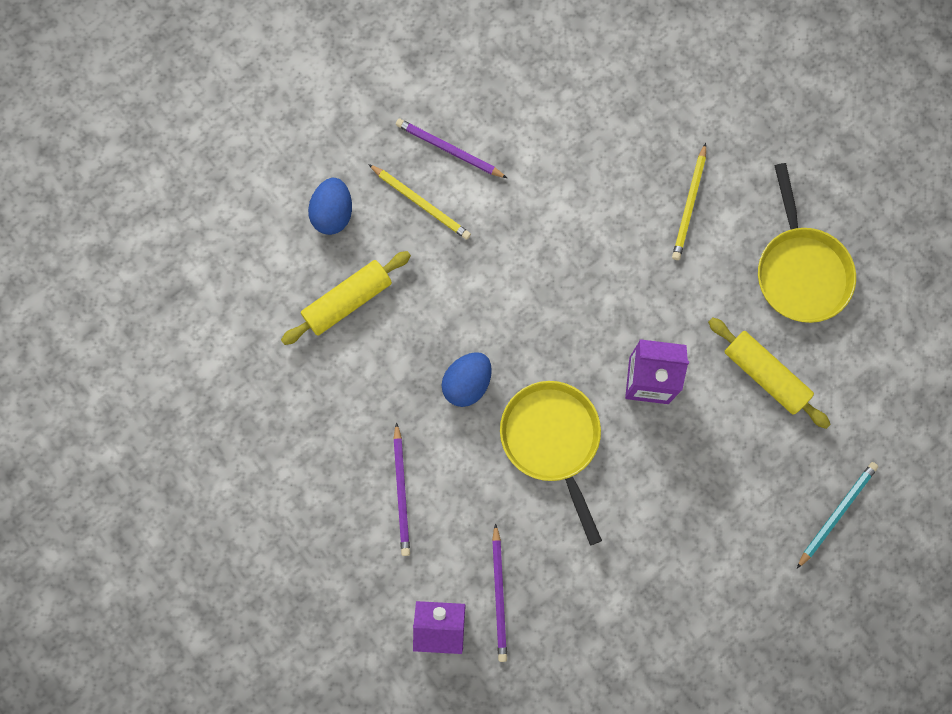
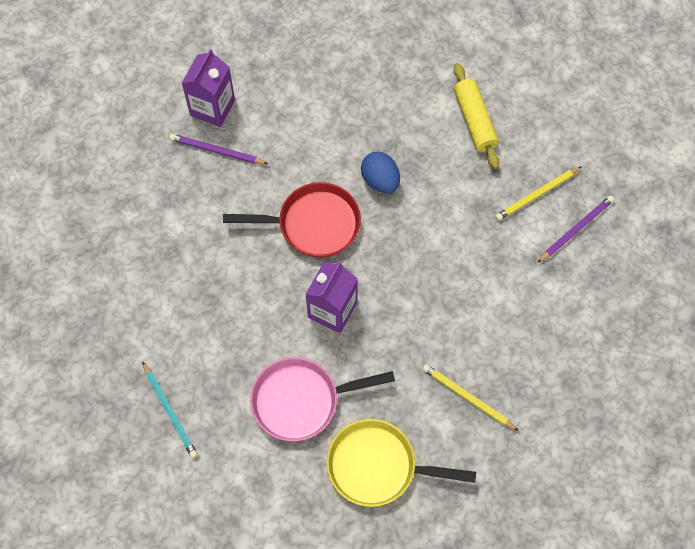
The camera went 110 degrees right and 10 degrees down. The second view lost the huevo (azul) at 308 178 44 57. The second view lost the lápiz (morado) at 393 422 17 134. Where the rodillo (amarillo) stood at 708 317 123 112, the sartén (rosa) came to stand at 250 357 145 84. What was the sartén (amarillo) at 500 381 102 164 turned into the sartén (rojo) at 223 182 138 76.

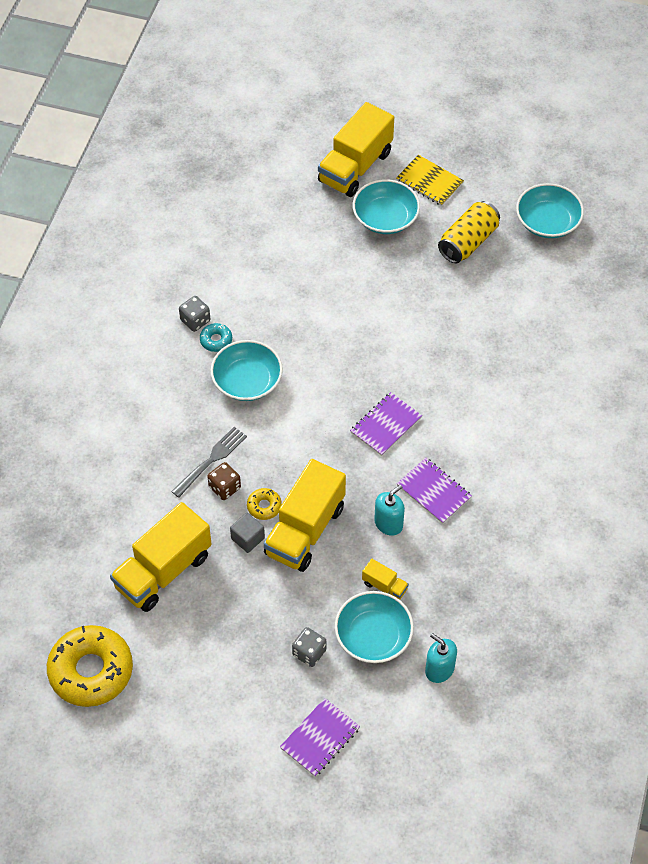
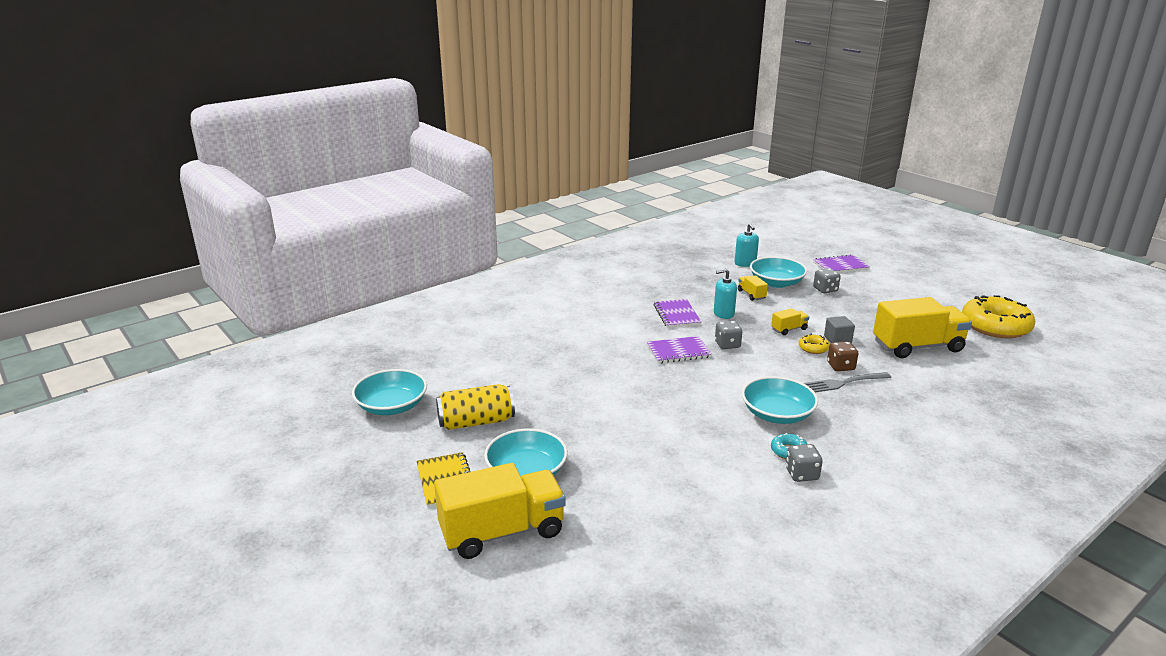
The camera went 145 degrees left and 30 degrees down. The second view gained the dado (gris) at 715 321 27 28. The size of the camión (amarillo) at 264 459 82 113 changed by a factor of 0.44.

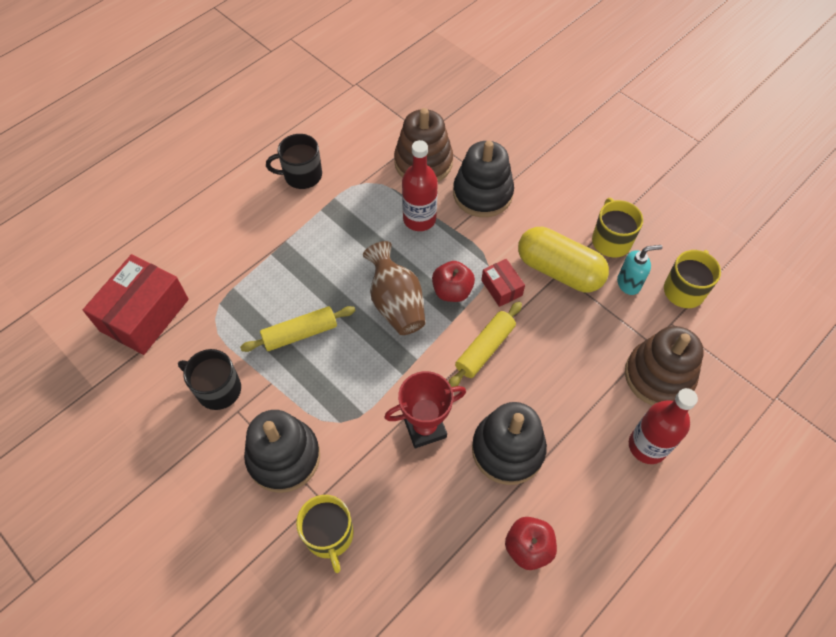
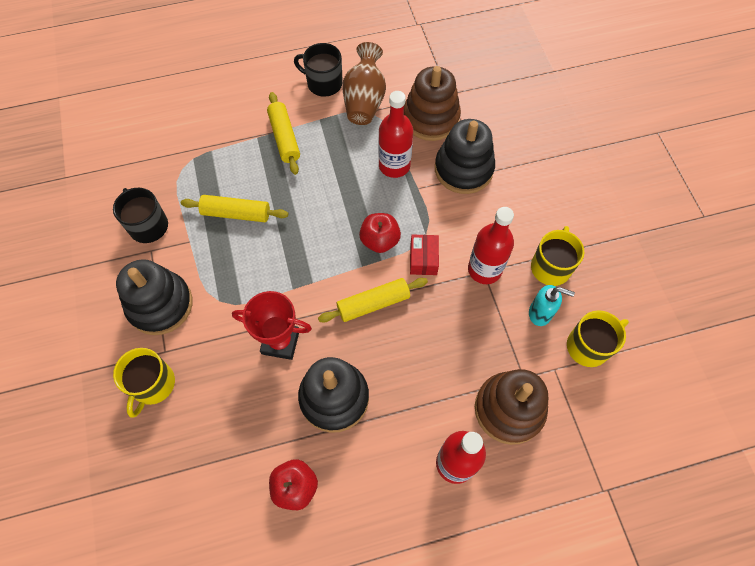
The camera went 30 degrees right and 5 degrees up. The second view lost the caja (rojo) at 83 254 106 101. The second view gained the rodillo (amarillo) at 267 92 33 83. The florero (marrón) ended up elsewhere, having gone from 363 241 62 94 to 343 42 43 83. Where the cápsula (amarillo) stood at 518 227 91 65, the botella (rojo) came to stand at 468 207 46 77.

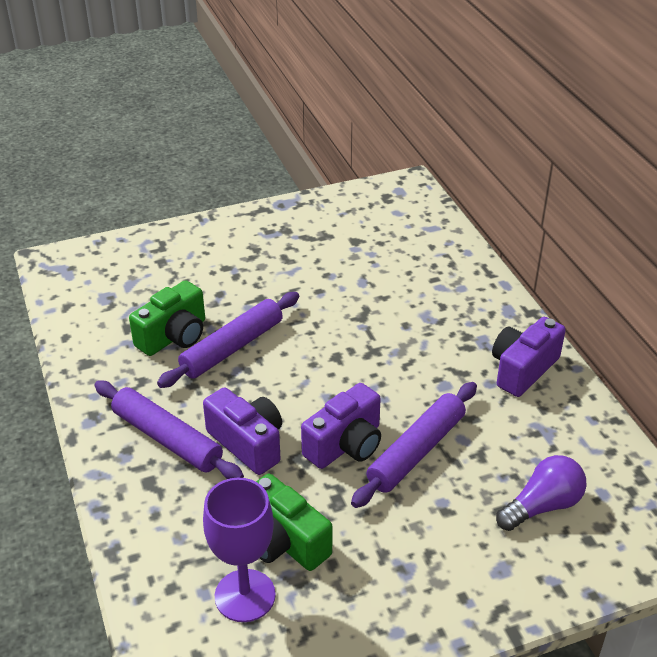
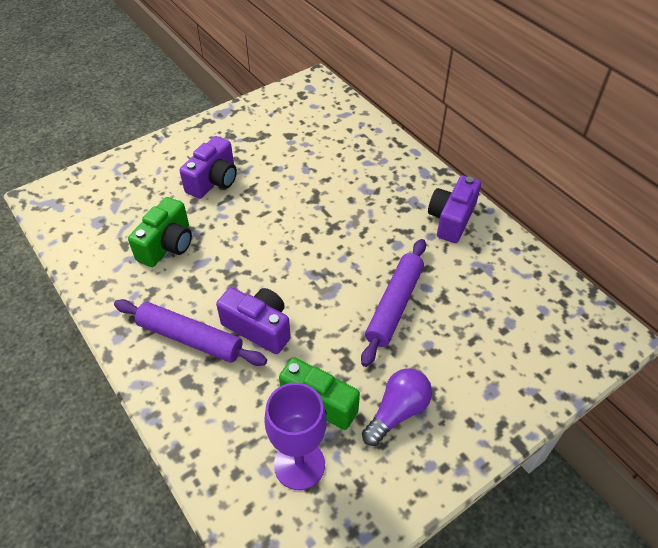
The camera went 15 degrees left and 10 degrees up. The second view lost the rodillo (morado) at 157 292 142 96. The cámara (morado) ended up elsewhere, having gone from 301 383 80 86 to 179 136 58 63. The bombilla (morado) ended up elsewhere, having gone from 496 455 90 76 to 362 368 70 78.

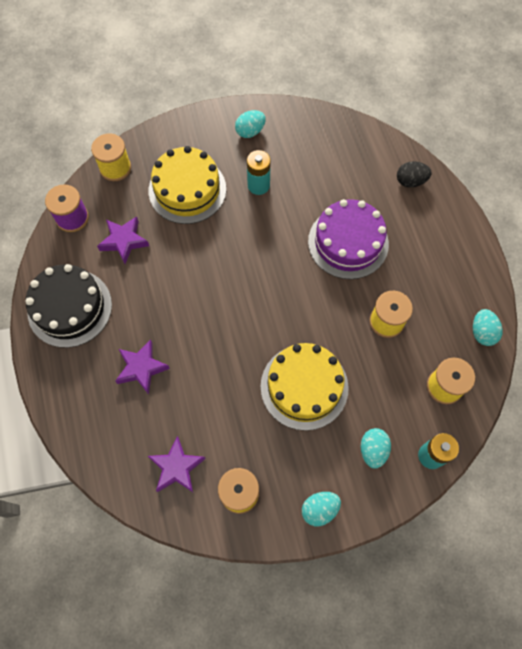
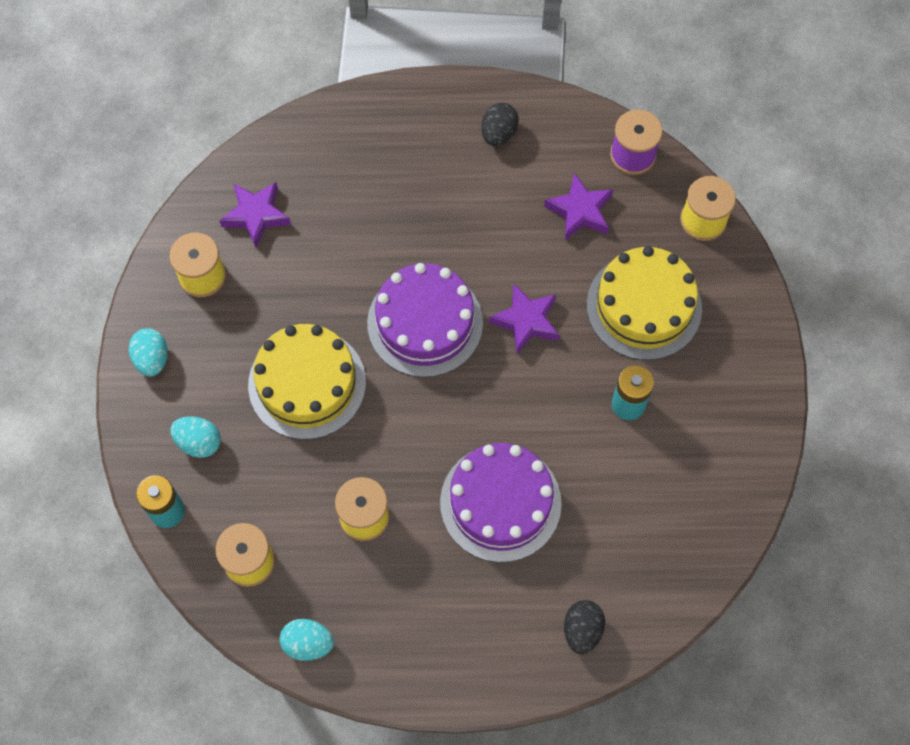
The camera went 105 degrees right and 0 degrees up. The second view lost the huevo (turquesa) at 235 110 31 28. The second view gained the tarta (morado) at 367 263 116 114. The estrella (morado) ended up elsewhere, having gone from 115 340 55 55 to 489 283 70 71. Where the tarta (negro) stood at 25 264 87 84, the huevo (negro) came to stand at 481 103 38 43.

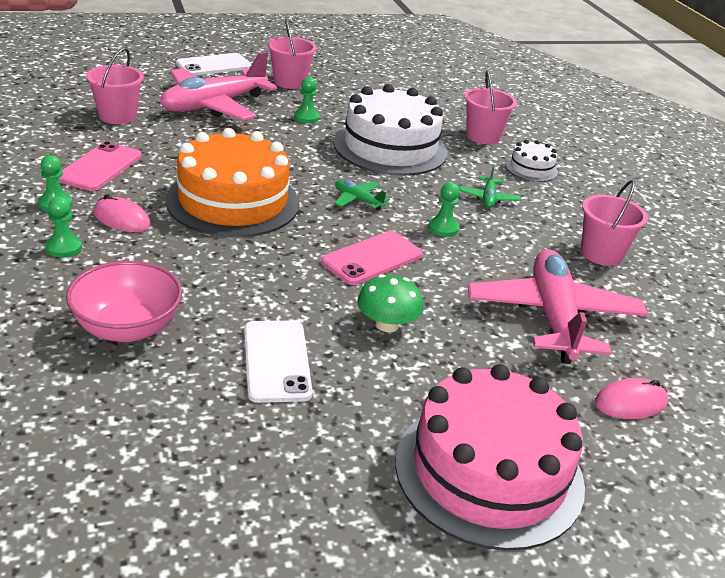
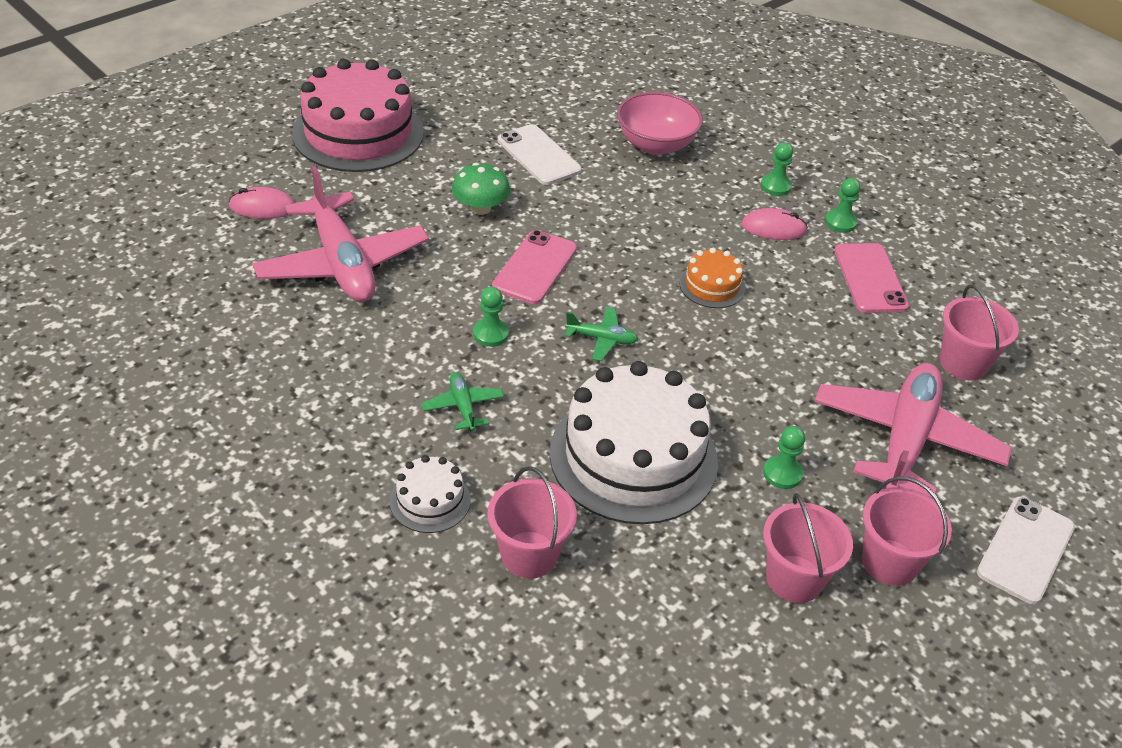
The camera went 155 degrees right and 10 degrees up. The balde (rosa) ended up elsewhere, having gone from 581 180 67 86 to 763 493 90 110. The ratón (rosa) at 595 378 73 41 ended up facing another way, 45 degrees clockwise from before. The size of the tarta (naranja) at 165 128 134 109 changed by a factor of 0.46.

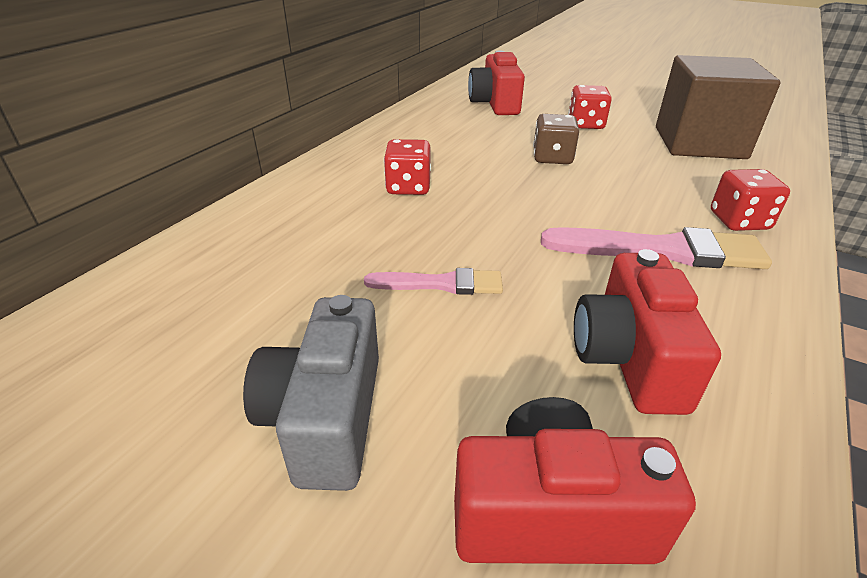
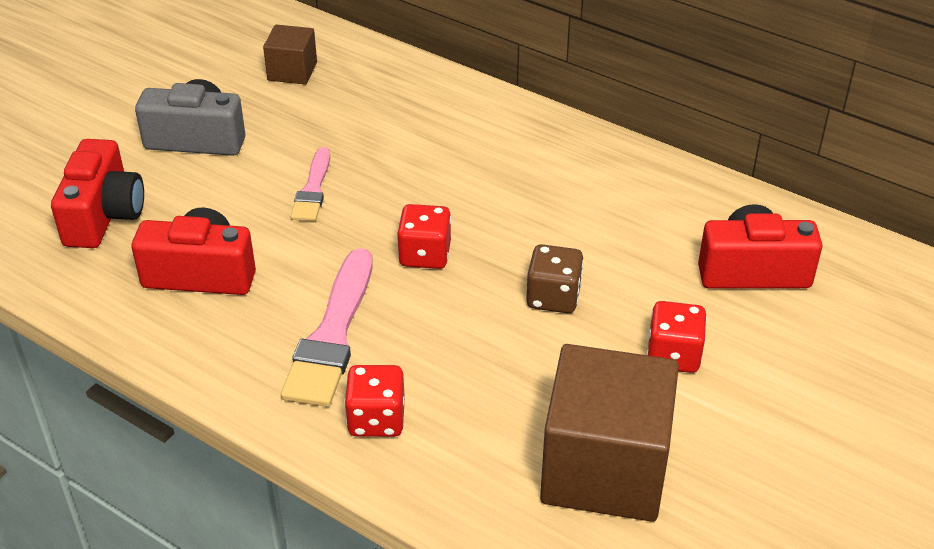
The camera went 95 degrees right and 5 degrees up. The second view gained the cubo (marrón) at 263 24 54 61. The dado (rojo) ended up elsewhere, having gone from 384 139 47 56 to 397 204 54 65.

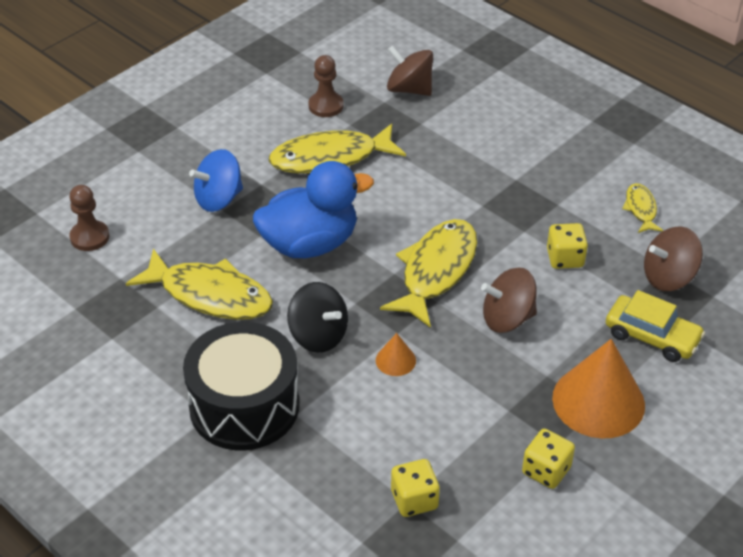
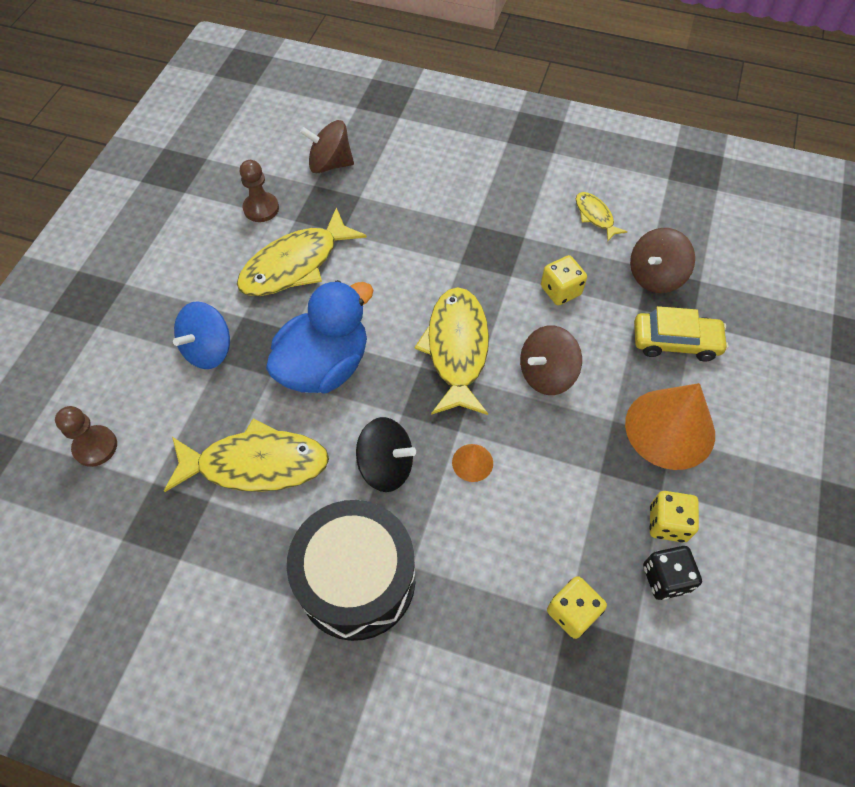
The camera went 25 degrees left and 15 degrees up. The second view gained the dado (negro) at 643 546 59 54.

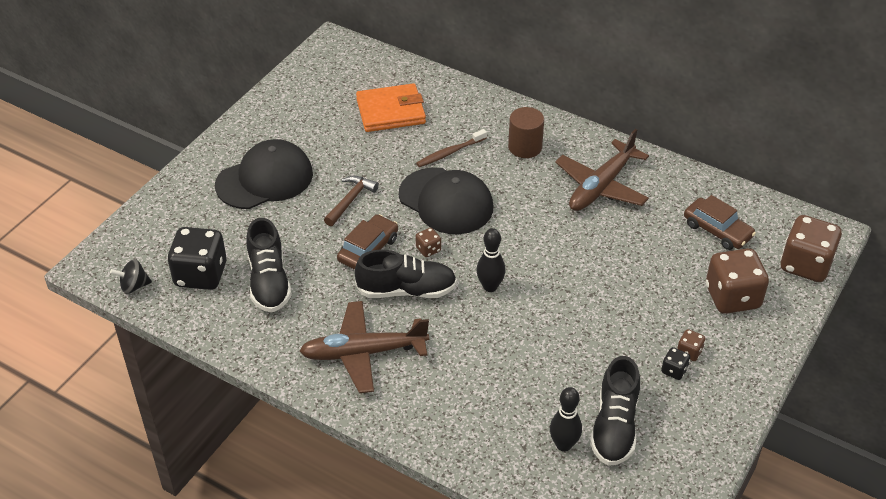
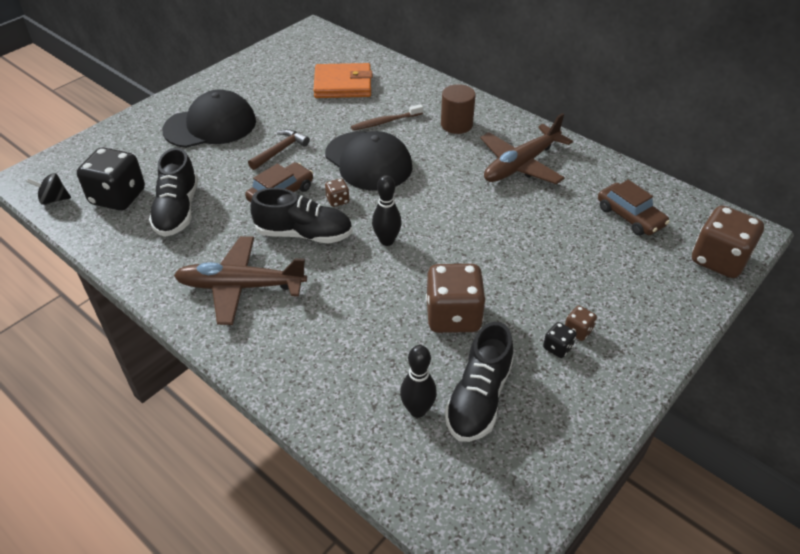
The camera went 10 degrees right and 0 degrees up. The dado (marrón) ended up elsewhere, having gone from 706 248 63 66 to 426 264 60 69.

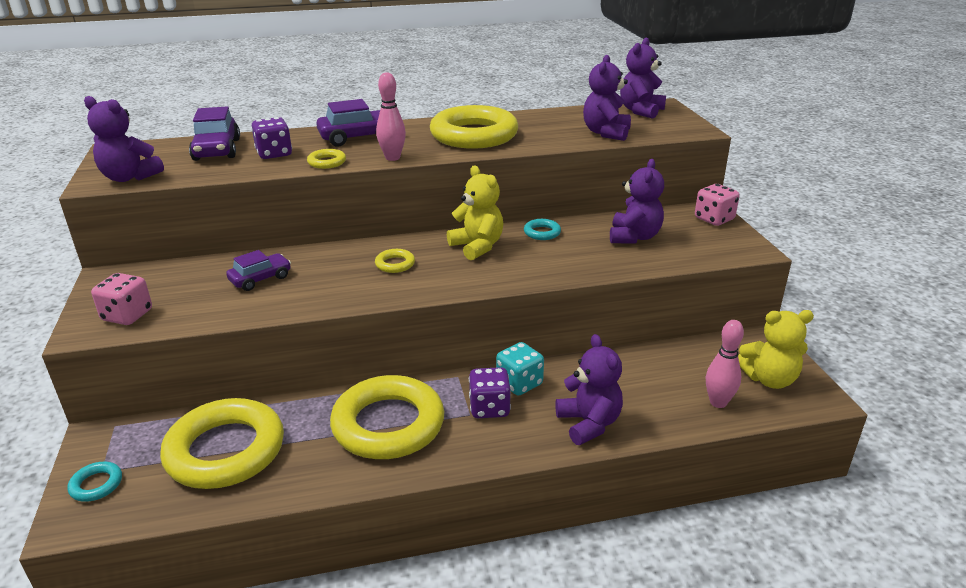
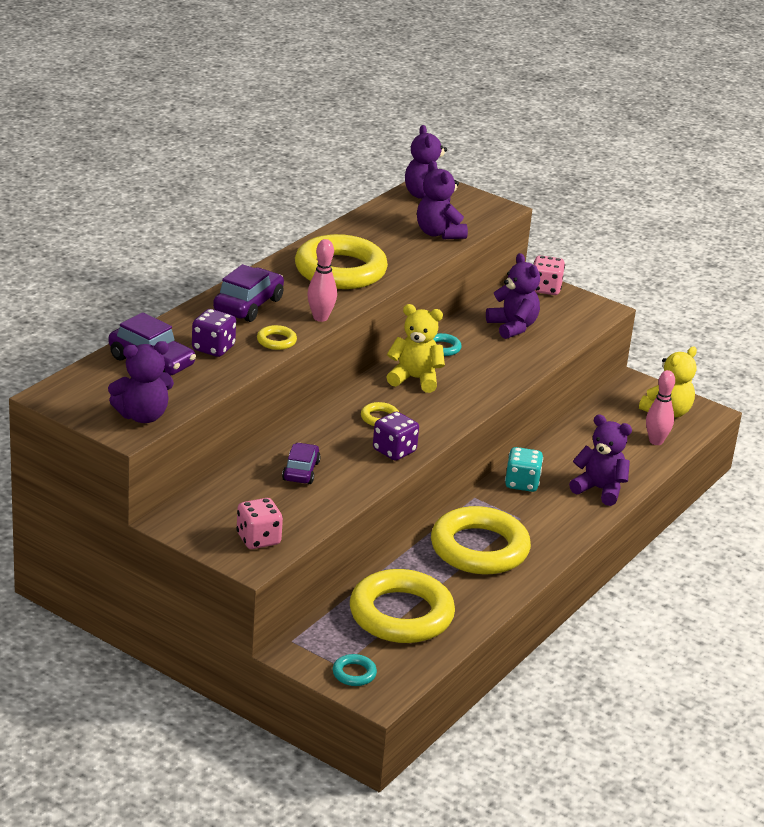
The camera went 45 degrees left and 0 degrees up. The dado (morado) ended up elsewhere, having gone from 469 367 42 51 to 373 411 46 50.

